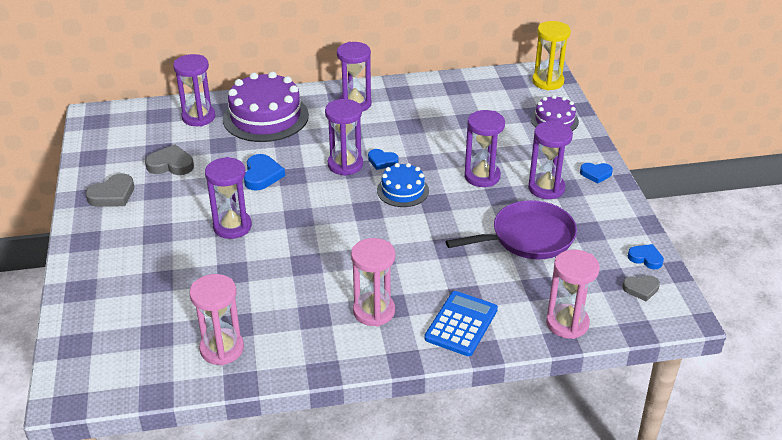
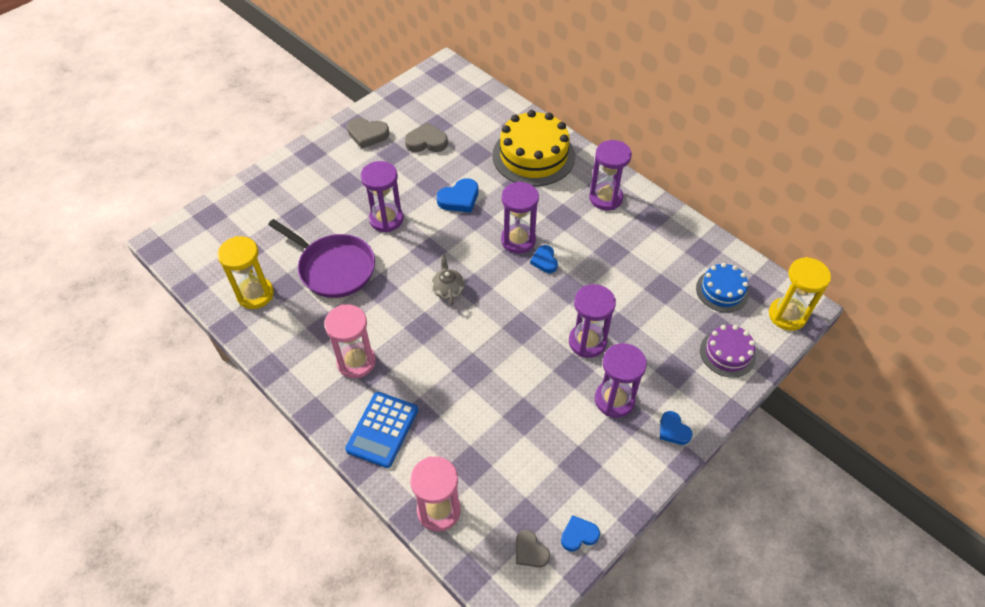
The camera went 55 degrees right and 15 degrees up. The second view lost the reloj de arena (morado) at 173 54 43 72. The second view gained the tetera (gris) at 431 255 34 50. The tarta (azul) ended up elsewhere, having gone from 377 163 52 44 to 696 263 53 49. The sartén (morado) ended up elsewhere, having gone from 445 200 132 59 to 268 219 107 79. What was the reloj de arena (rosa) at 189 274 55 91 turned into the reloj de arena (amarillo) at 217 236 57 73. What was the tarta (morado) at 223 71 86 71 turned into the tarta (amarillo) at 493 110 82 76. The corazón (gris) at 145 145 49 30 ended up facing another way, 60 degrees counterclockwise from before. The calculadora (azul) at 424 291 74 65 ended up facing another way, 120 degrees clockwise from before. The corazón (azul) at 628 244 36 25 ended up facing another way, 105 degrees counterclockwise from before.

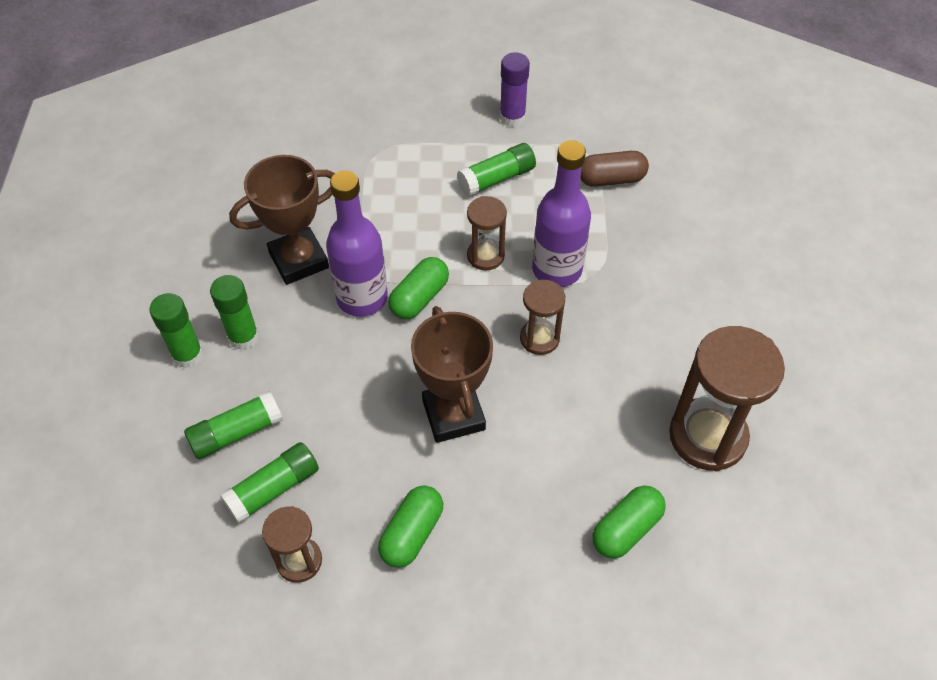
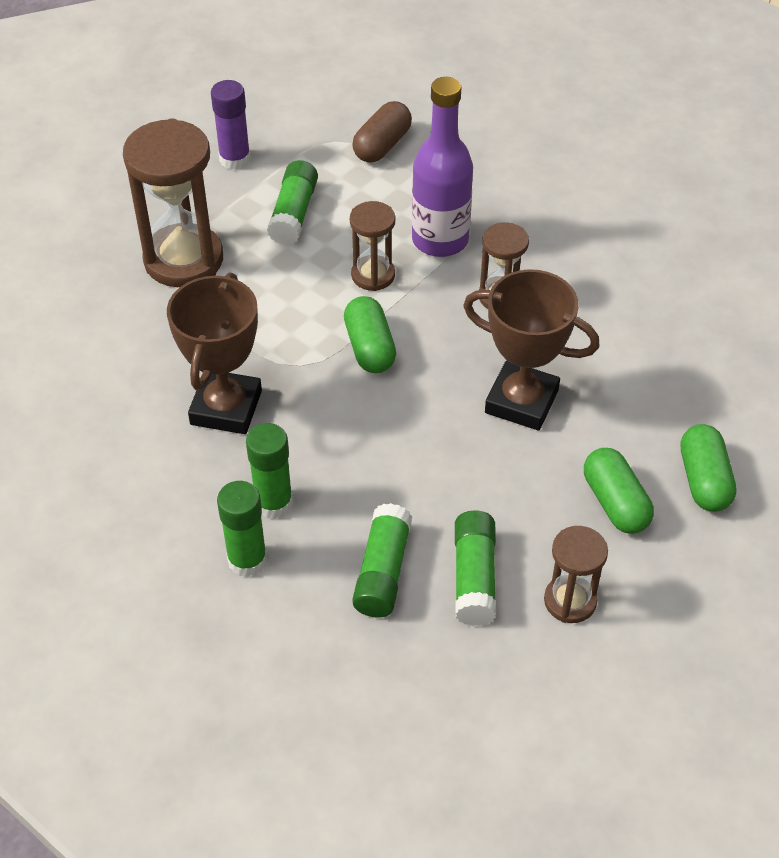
The camera went 50 degrees left and 5 degrees down. The second view lost the botella (morado) at 326 170 62 147. The cápsula (verde) ended up elsewhere, having gone from 592 485 74 74 to 681 424 55 88. The reloj de arena (marrón) ended up elsewhere, having gone from 669 326 116 145 to 123 118 100 169.

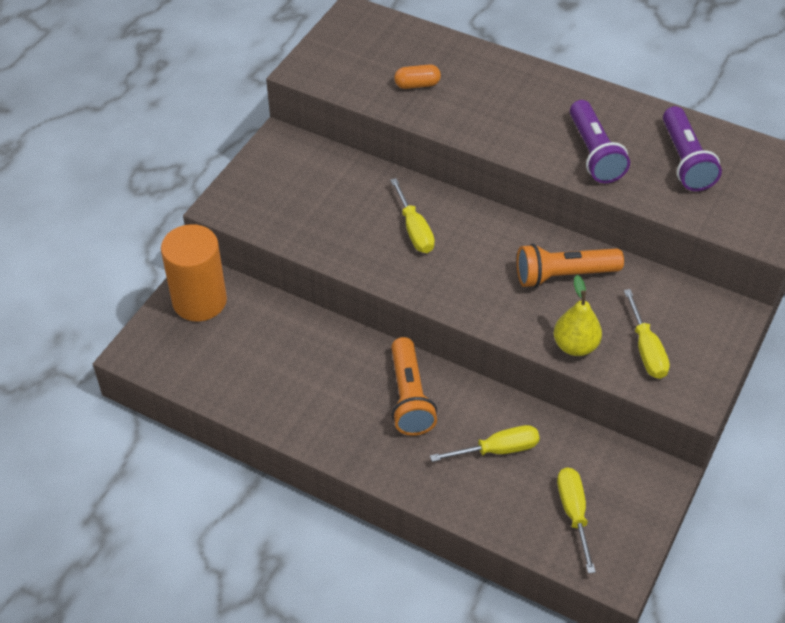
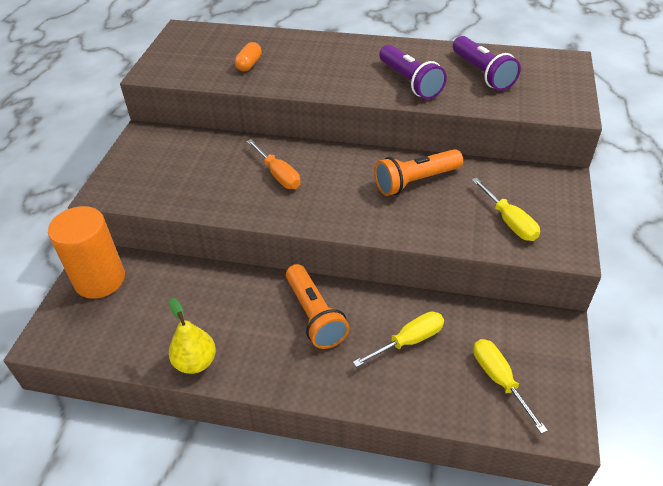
The camera went 15 degrees left and 5 degrees down. The pera (amarillo) ended up elsewhere, having gone from 554 275 48 81 to 169 298 47 76. What was the destornillador (amarillo) at 390 178 45 75 turned into the destornillador (naranja) at 246 139 55 50. The cápsula (naranja) at 394 64 47 25 ended up facing another way, 45 degrees counterclockwise from before.

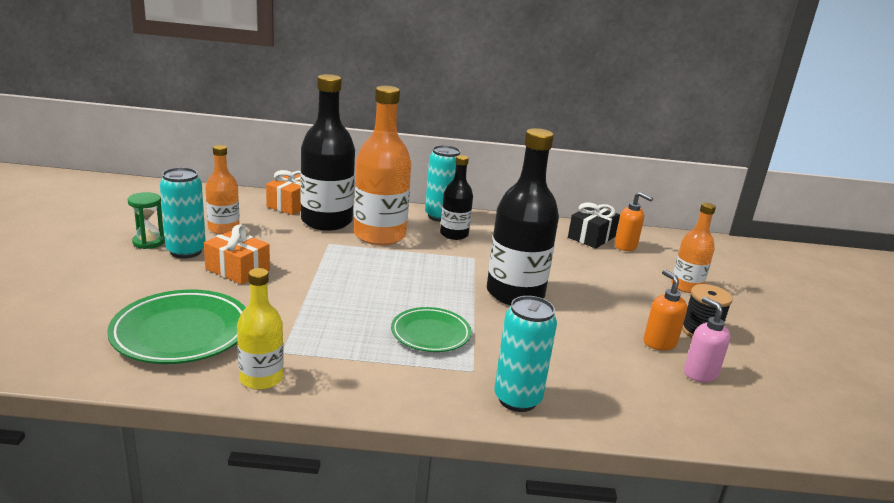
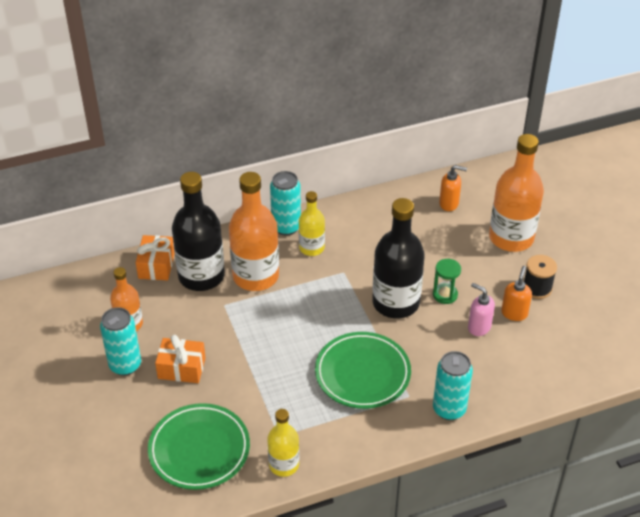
The camera went 20 degrees left and 20 degrees up. The second view lost the regalo (negro) at 568 202 52 46. The reloj de arena (verde) ended up elsewhere, having gone from 128 192 37 57 to 433 259 28 45. The dispensador de jabón (rosa) ended up elsewhere, having gone from 684 297 47 85 to 468 283 27 53. What was the botella (negro) at 440 155 33 85 turned into the botella (amarillo) at 299 191 26 65. The dispensador de jabón (naranja) at 643 270 44 80 ended up facing another way, 60 degrees clockwise from before. The size of the plato (verde) at 391 307 80 45 changed by a factor of 1.58. The size of the botella (naranja) at 671 203 45 90 changed by a factor of 1.77.

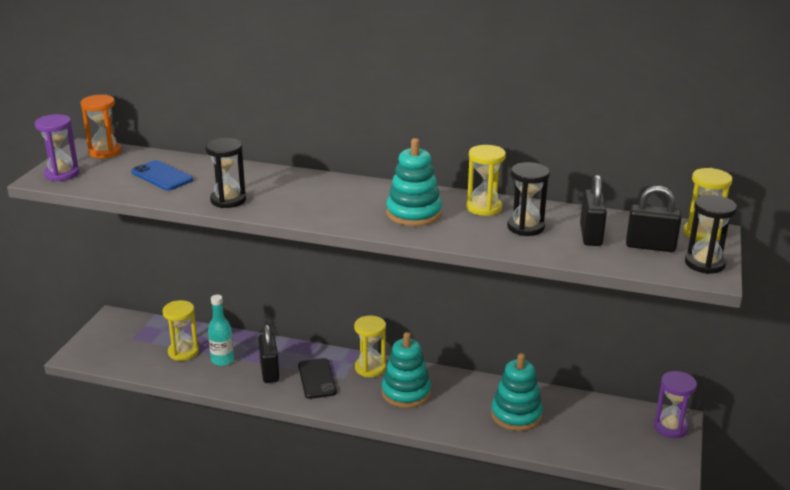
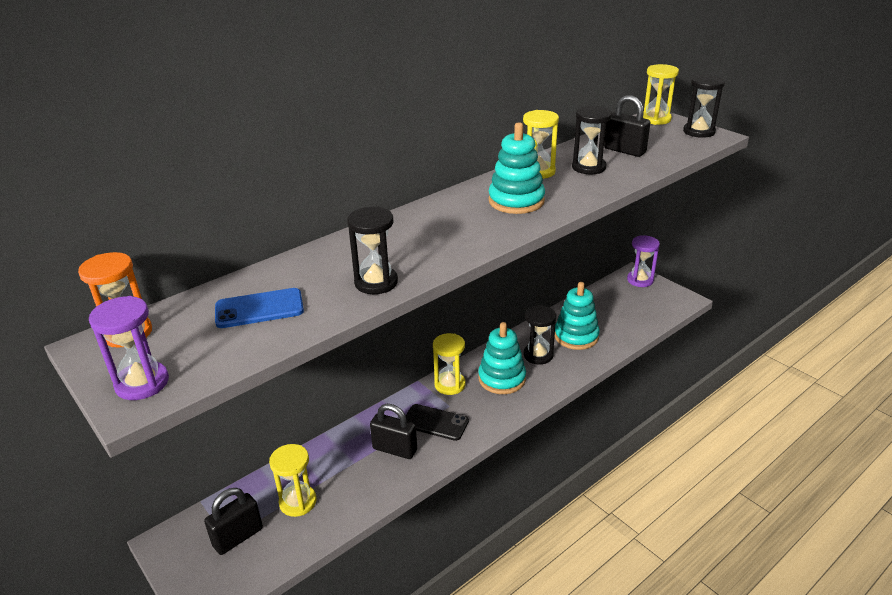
The camera went 55 degrees left and 5 degrees up. The second view lost the botella (turquesa) at 208 295 26 71. The second view gained the reloj de arena (negro) at 524 306 32 58. The candado (negro) ended up elsewhere, having gone from 626 186 55 66 to 204 488 59 67.

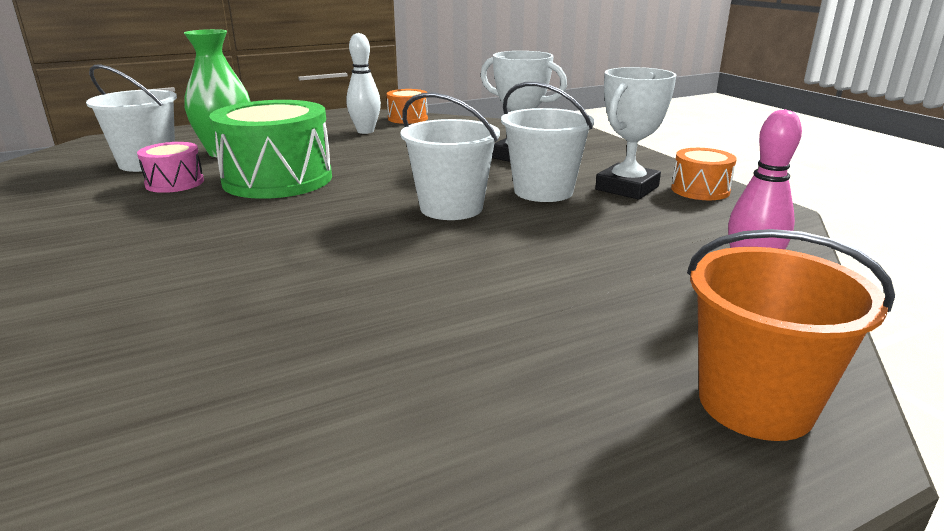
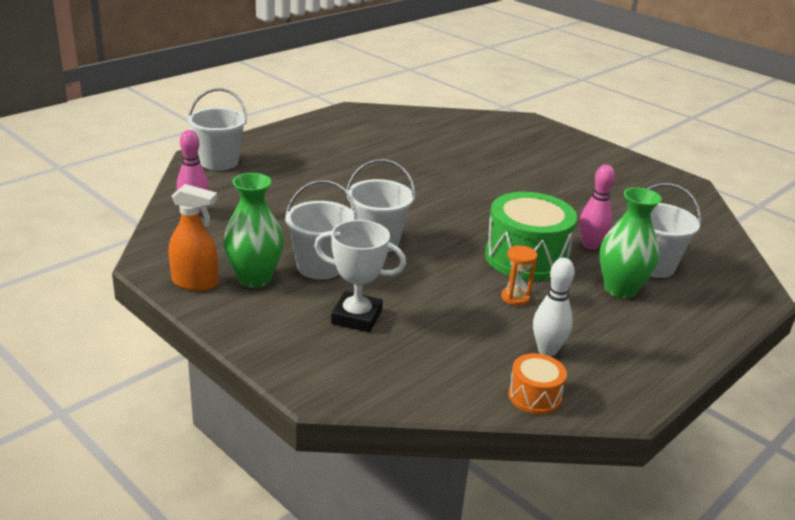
The camera went 160 degrees right and 5 degrees up. The second view gained the reloj de arena (naranja) at 501 245 36 61. Where the tambor (rosa) stood at 137 142 67 51, the bolo (rosa) came to stand at 579 165 36 85. Where the trofeo (blanco) stood at 595 67 82 132, the florero (verde) came to stand at 223 173 61 115. Where the tambor (naranja) stood at 671 148 66 52, the pulverizador (naranja) came to stand at 169 184 49 107. What was the balde (naranja) at 687 229 208 212 turned into the balde (blanco) at 188 88 59 82.

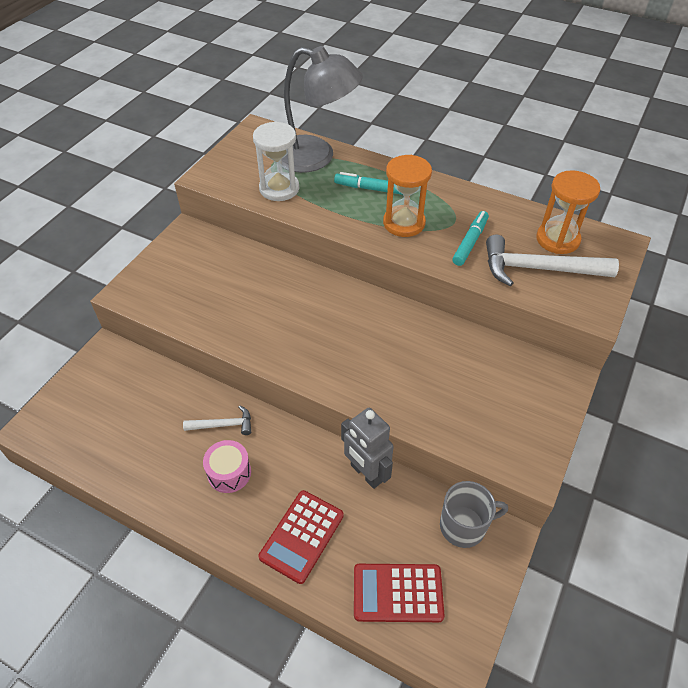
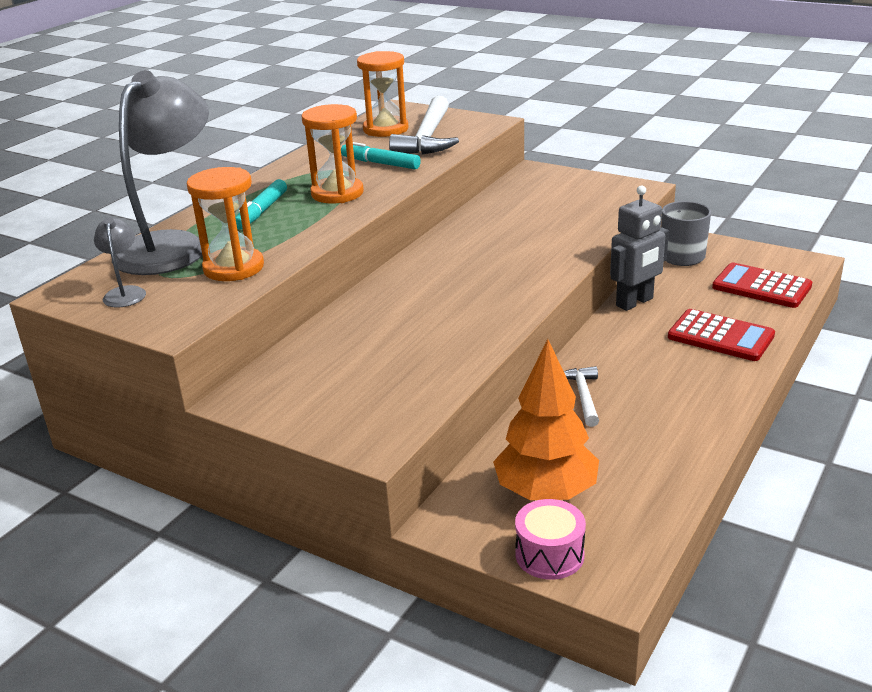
The camera went 85 degrees left and 20 degrees down. The second view gained the lámpara (gris) at 94 217 52 91. The second view gained the árbol (naranja) at 493 339 106 161. The tambor (rosa) ended up elsewhere, having gone from 203 440 48 53 to 515 499 71 81. What was the reloj de arena (blanco) at 253 122 46 79 turned into the reloj de arena (naranja) at 186 167 78 114. The calculadora (rojo) at 354 564 91 58 ended up facing another way, 120 degrees clockwise from before.

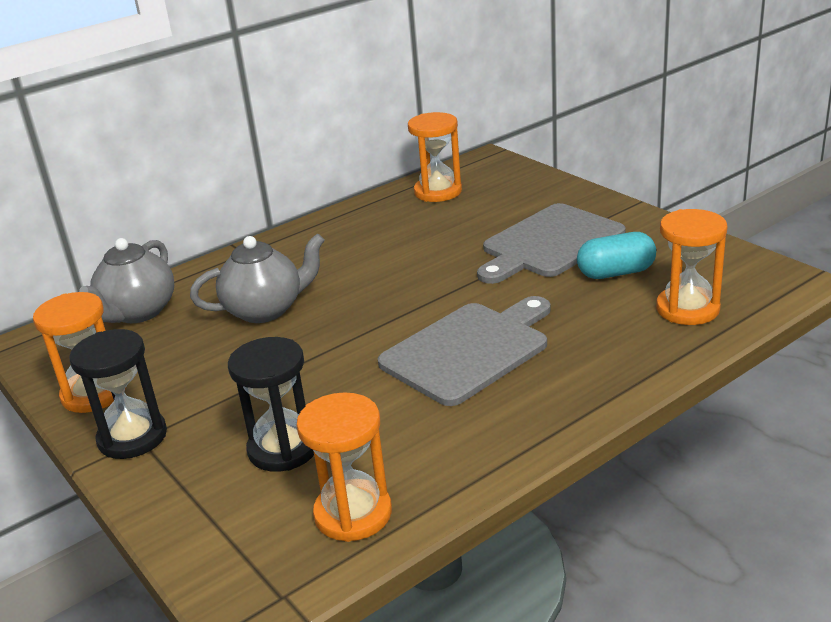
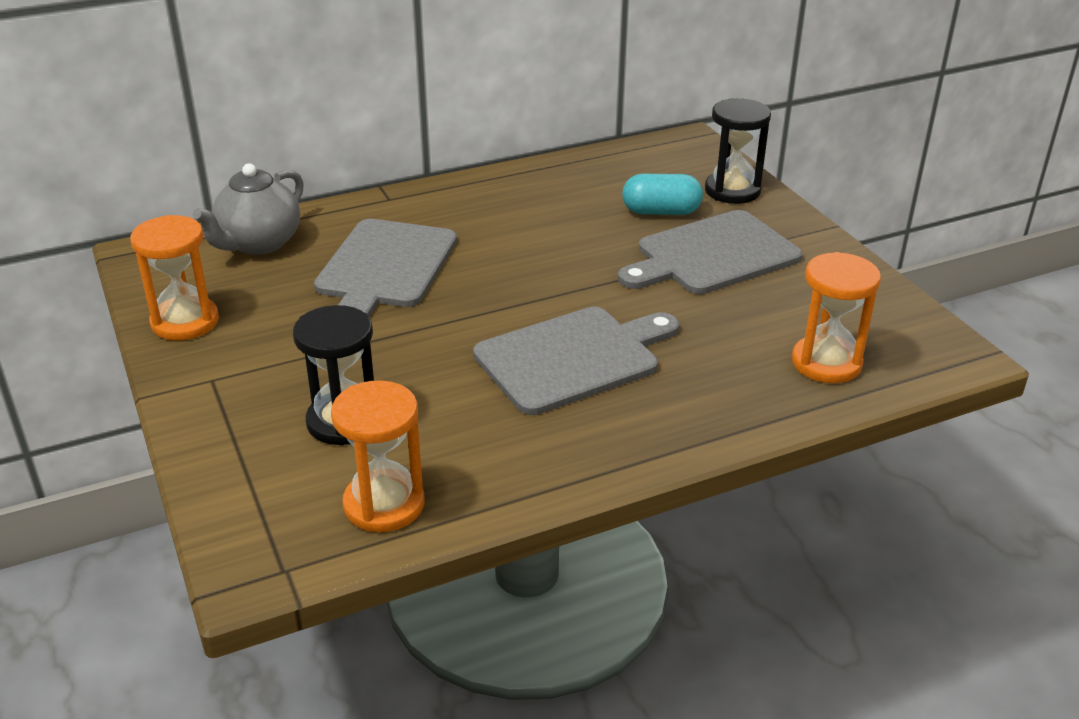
The camera went 10 degrees right and 5 degrees up. The second view lost the reloj de arena (naranja) at 408 112 54 90. The reloj de arena (negro) ended up elsewhere, having gone from 69 329 98 130 to 705 98 66 106. The cápsula (turquesa) ended up elsewhere, having gone from 577 232 79 47 to 622 174 81 41. Where the tetera (gris) stood at 190 234 135 89, the tabla de cortar (gris) came to stand at 314 219 143 98.

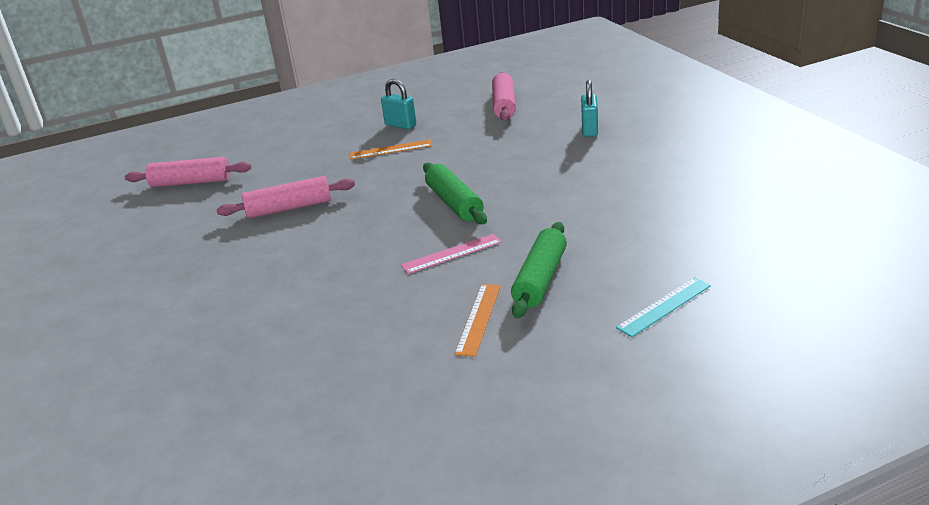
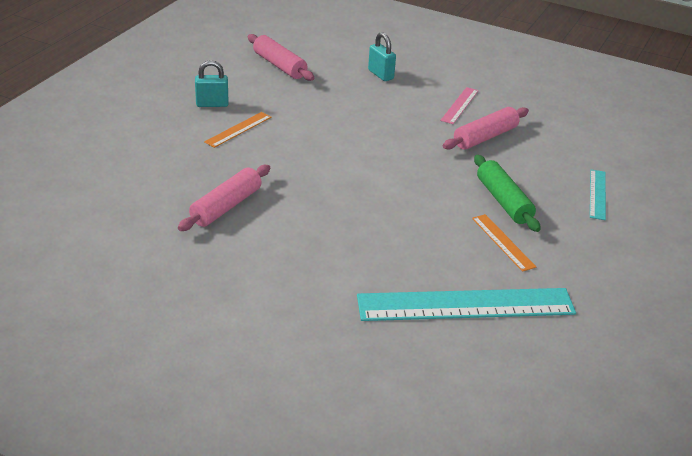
The camera went 45 degrees left and 5 degrees up. The second view lost the rodillo (verde) at 423 163 64 61. The second view gained the regla (turquesa) at 357 288 219 33. The rodillo (rosa) ended up elsewhere, having gone from 125 157 126 30 to 443 107 86 43. The regla (rosa) ended up elsewhere, having gone from 401 234 101 40 to 440 87 39 37.

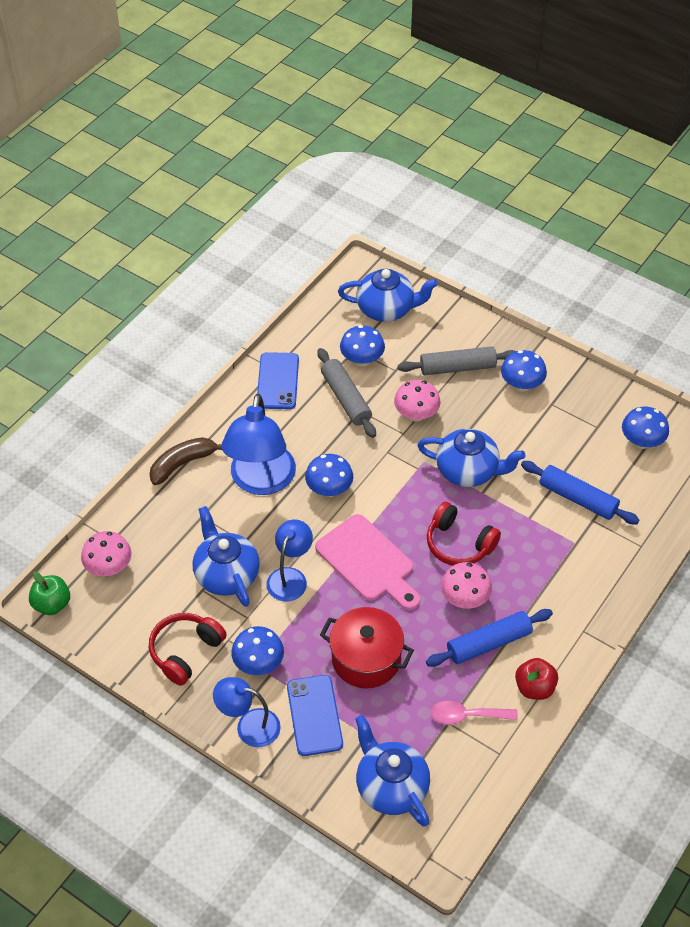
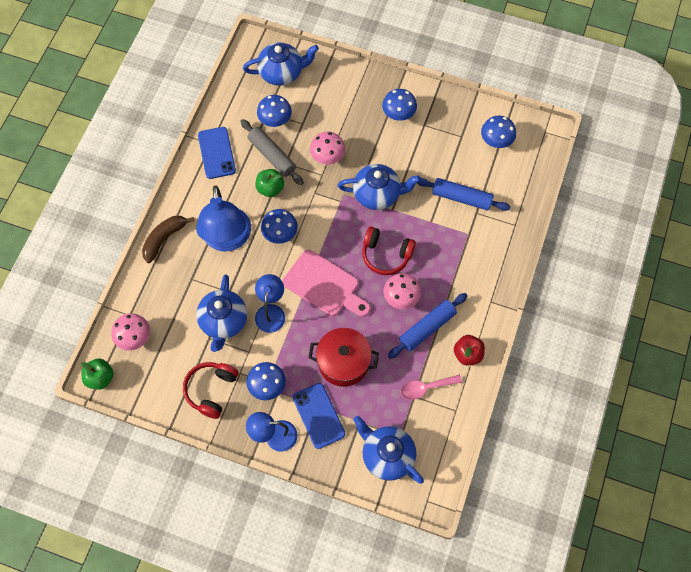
The camera went 15 degrees left and 15 degrees up. The second view lost the rodillo (gris) at 398 346 118 29. The second view gained the manzana (verde) at 255 169 29 28. The tetera (azul) at 192 506 68 101 ended up facing another way, 135 degrees counterclockwise from before.

